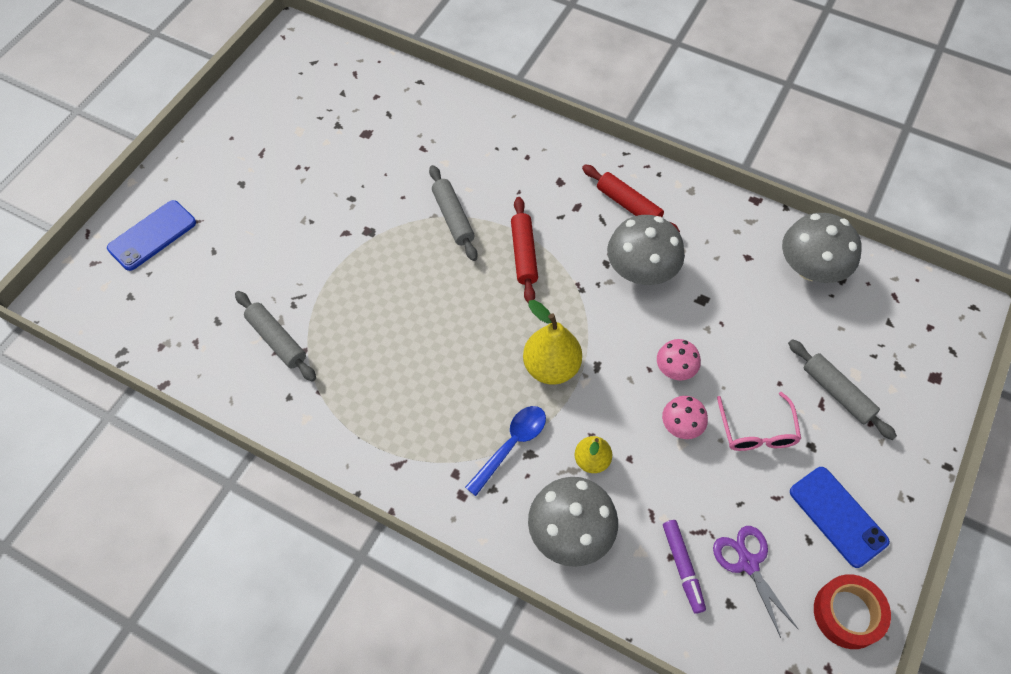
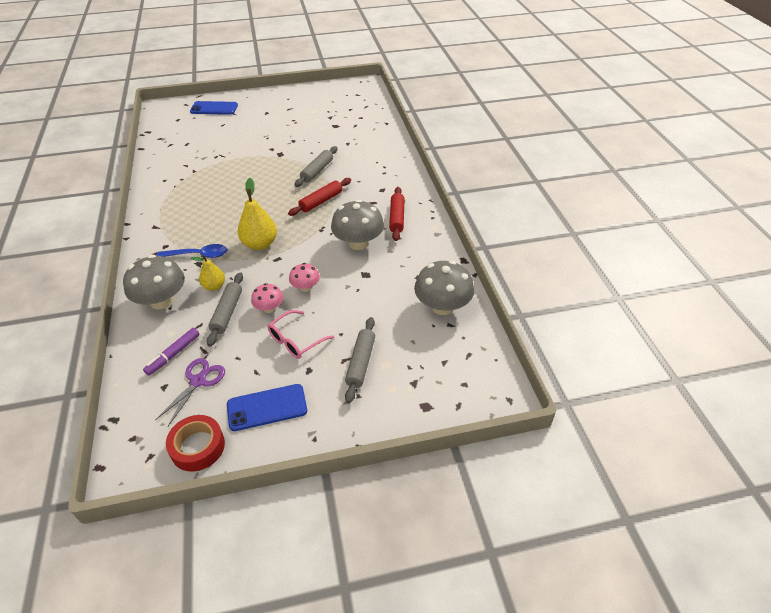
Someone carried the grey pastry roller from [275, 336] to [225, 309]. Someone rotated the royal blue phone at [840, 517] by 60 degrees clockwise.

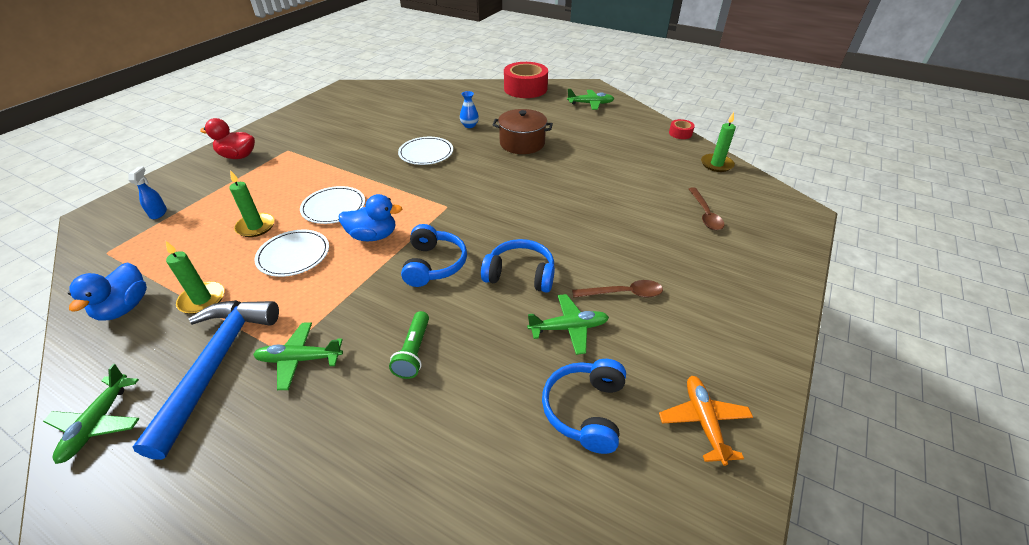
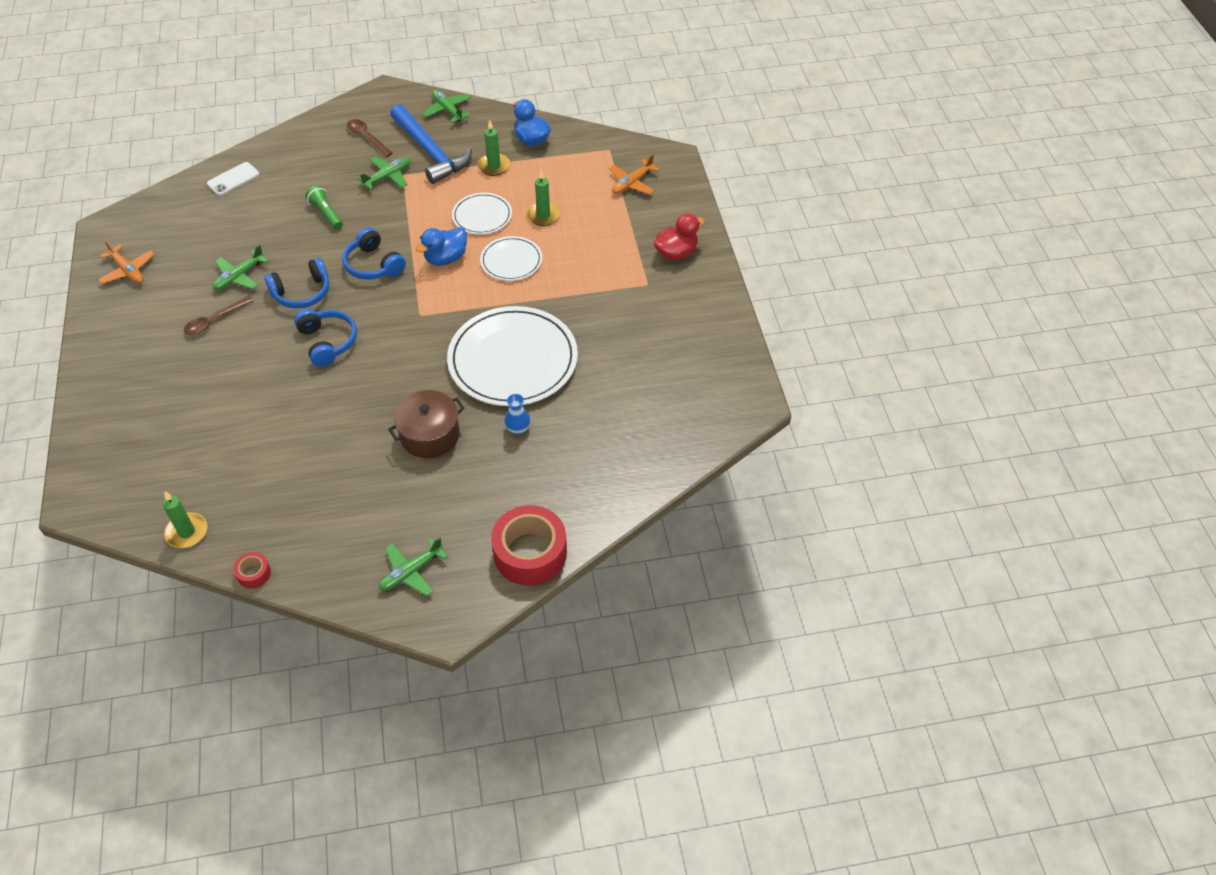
Someone swapped the royal blue sprayer at [147, 193] for the bright orange aeroplane at [634, 174]. Someone scaled the snow-white dinner plate at [425, 151] by 1.95. Someone carried the royal blue headphones from [584, 406] to [325, 338]. Someone carried the russet tablespoon from [706, 208] to [370, 138]. Someone put down the snow-white phone at [233, 179].

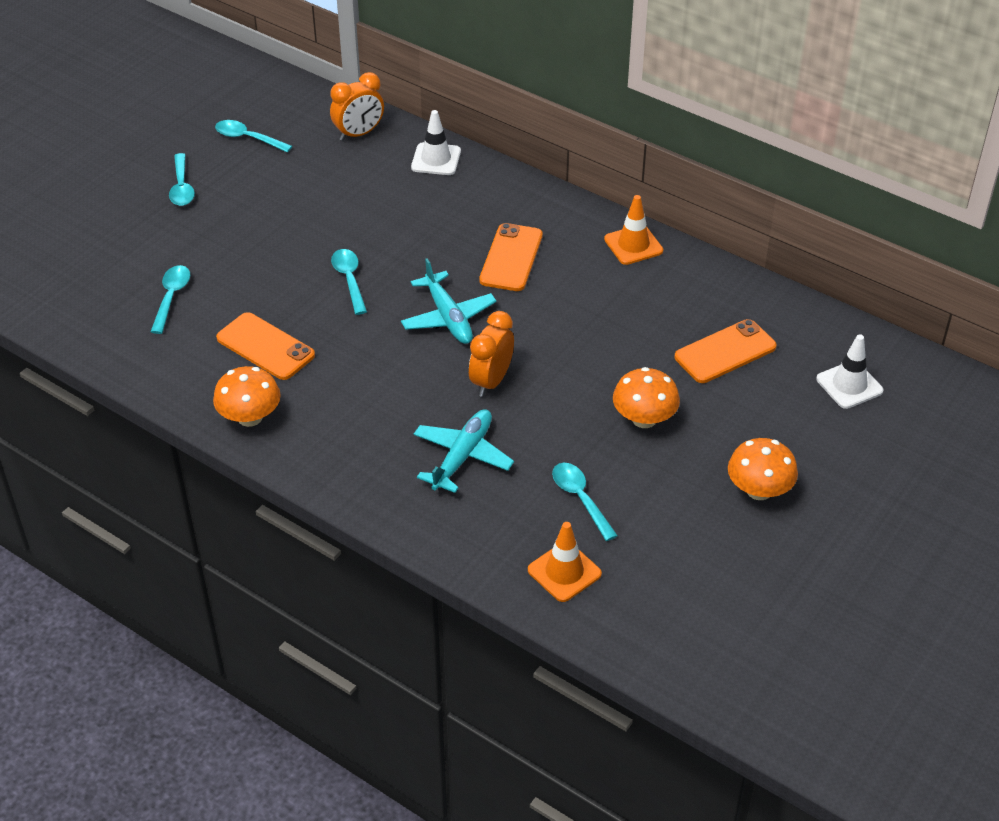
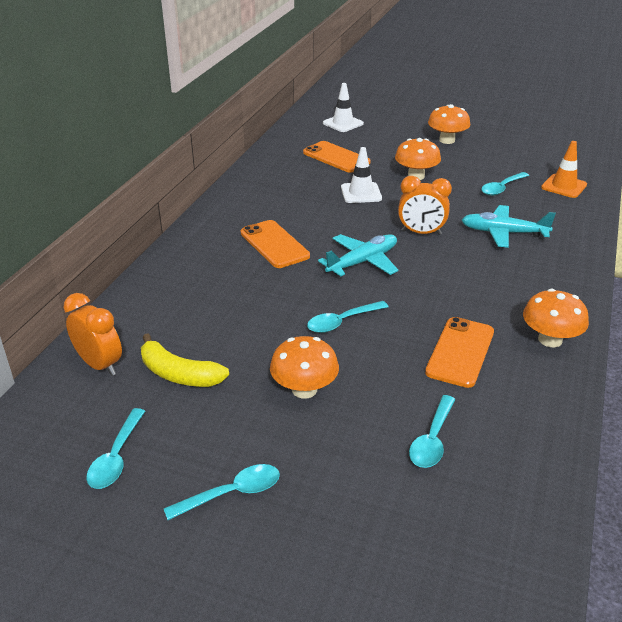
Someone rotated the turquoise tablespoon at [170, 299] by 60 degrees counterclockwise. Someone carried the snow-white road cone from [436, 142] to [361, 175]. Someone rotated the bright orange phone at [511, 257] by 60 degrees clockwise. Someone took away the bright orange road cone at [633, 230]. Someone put down the yellow toy banana at [185, 360]. Someone put down the bright orange mushroom at [304, 367].

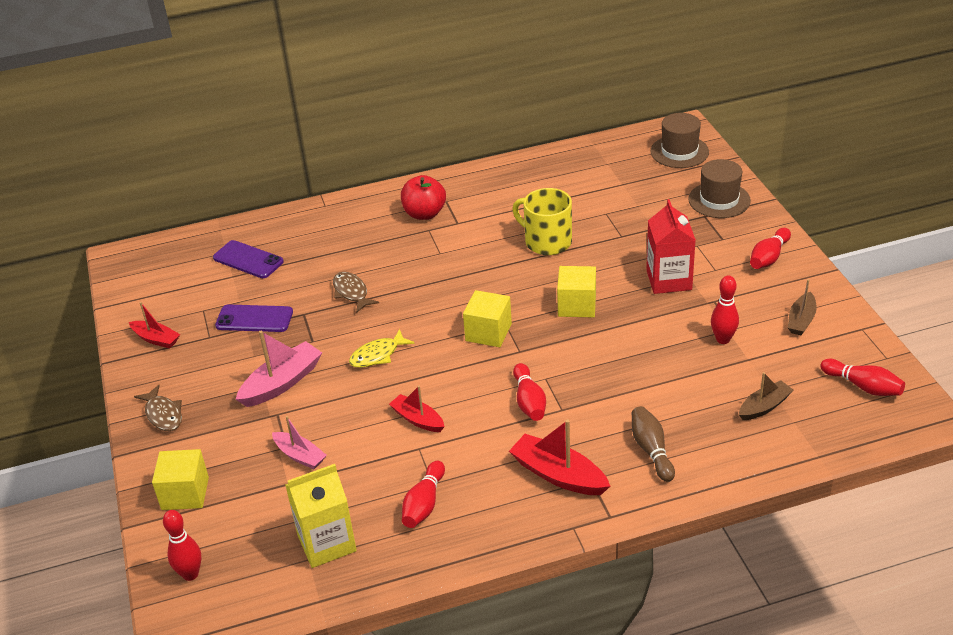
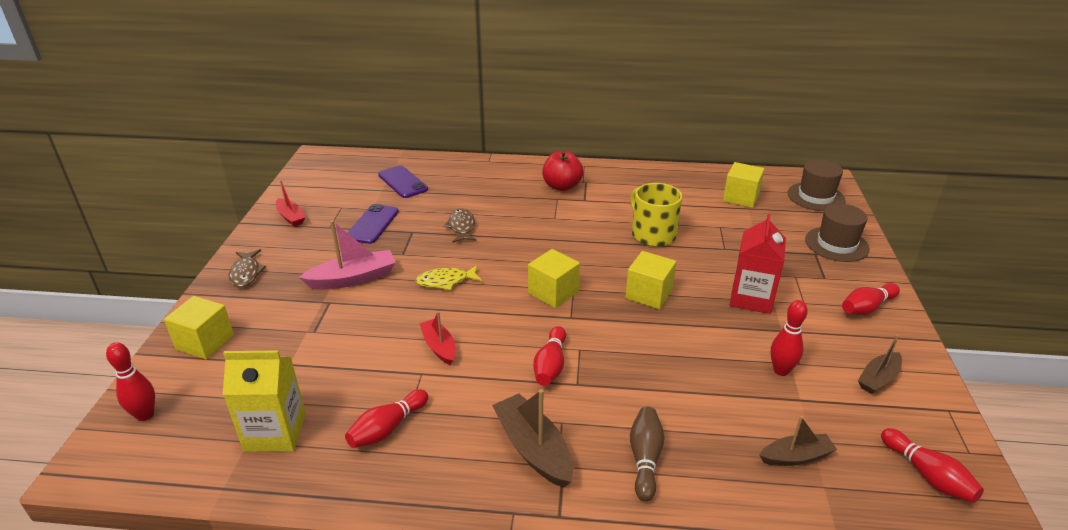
Someone rotated the purple phone at [254, 318] by 75 degrees clockwise. Someone took away the pink boat at [299, 442]. Someone repainted the crimson boat at [559, 457], which became the russet boat at [532, 438]. Someone put down the yellow cube at [743, 185].

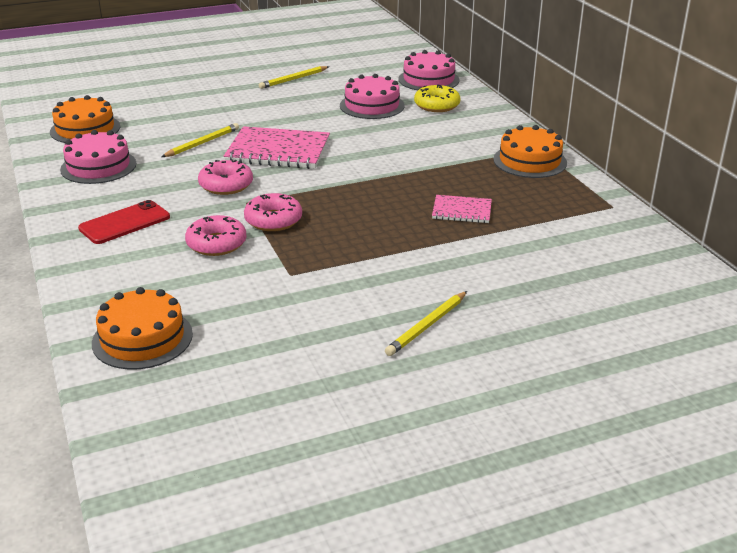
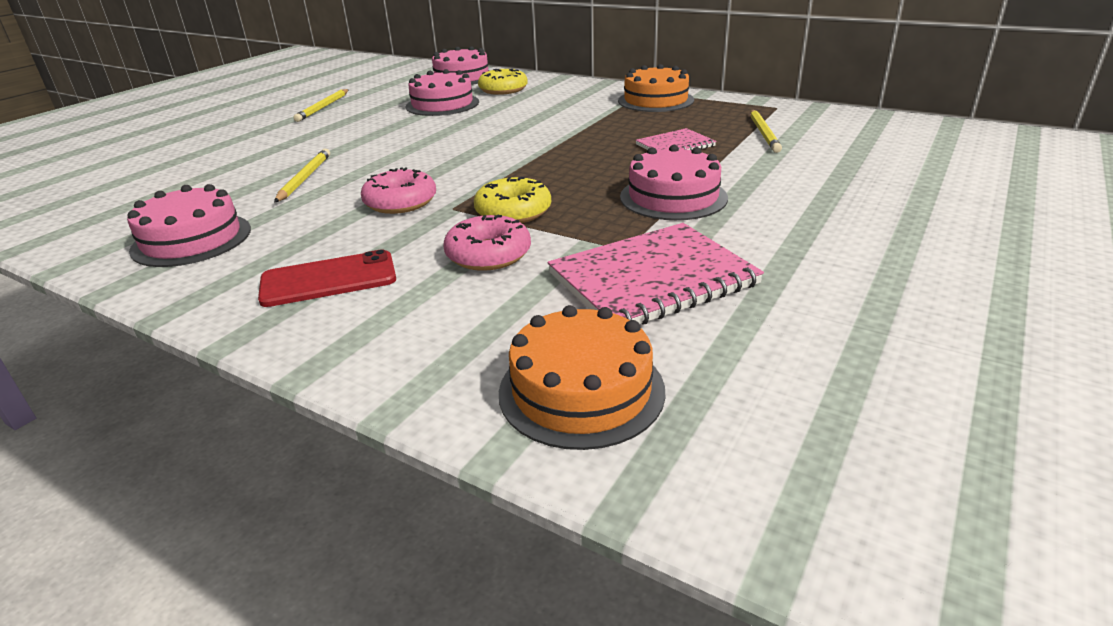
Someone took away the bright orange layer cake at [85, 119]. Someone rotated the crimson phone at [124, 222] by 60 degrees clockwise. Someone carried the pink notepad from [277, 147] to [656, 274]. Someone repainted the pink glazed donut at [273, 212], which became the yellow glazed donut at [512, 200]. Someone carried the yellow wooden pencil from [426, 323] to [766, 131]. Someone put down the pink layer cake at [674, 182].

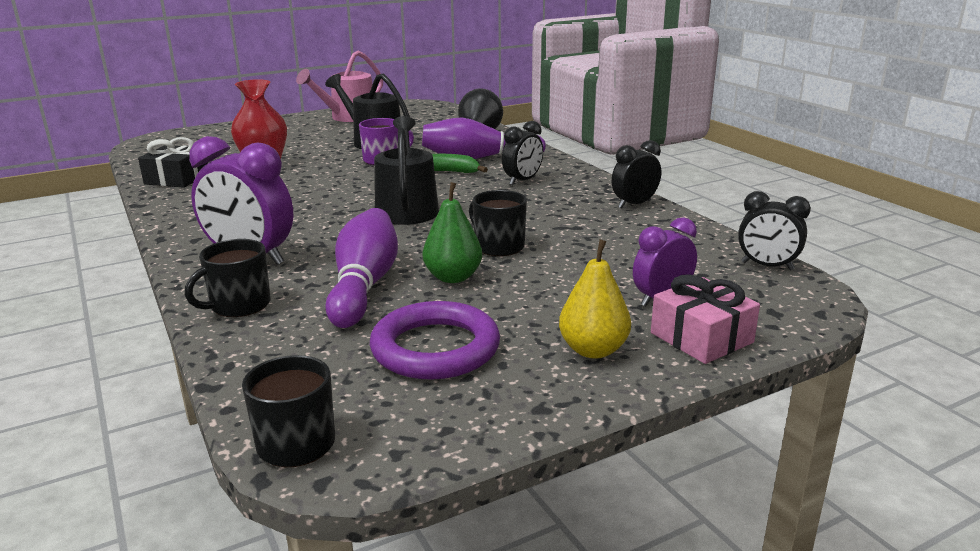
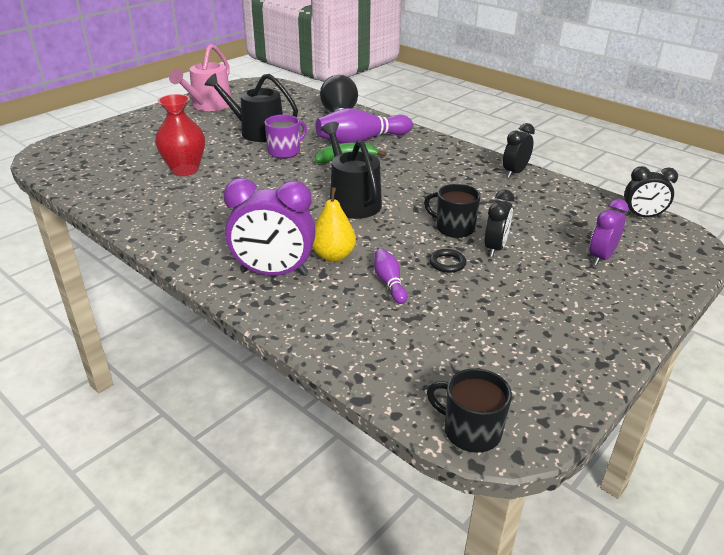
Someone took away the jet-black gift at [173, 162]. Someone took away the jet-black coffee mug at [228, 278]. Someone scaled the purple tenpin at [361, 268] by 0.51. Someone took away the purple torus at [435, 340]. Someone swapped the leaf-green pear at [452, 232] for the jet-black torus at [447, 261]. Someone carried the jet-black bedside clock from [522, 153] to [499, 223]. Someone carried the yellow pear from [595, 299] to [334, 224]. Someone took away the pink gift at [705, 319].

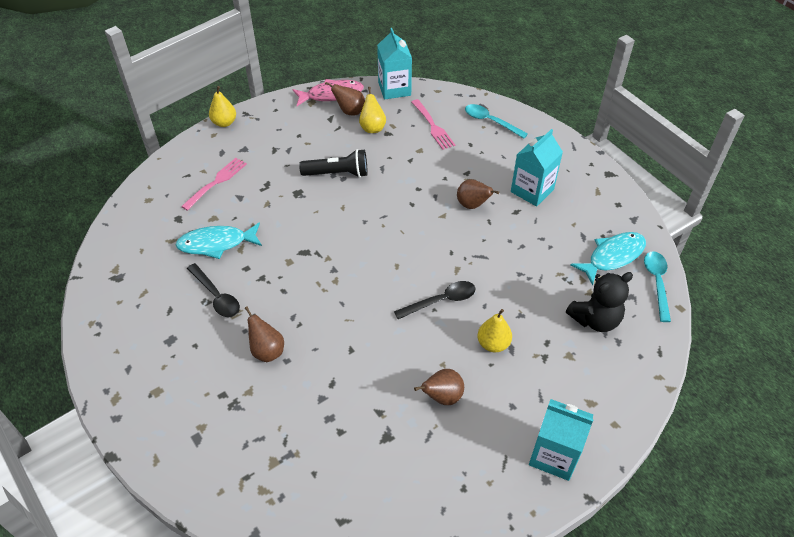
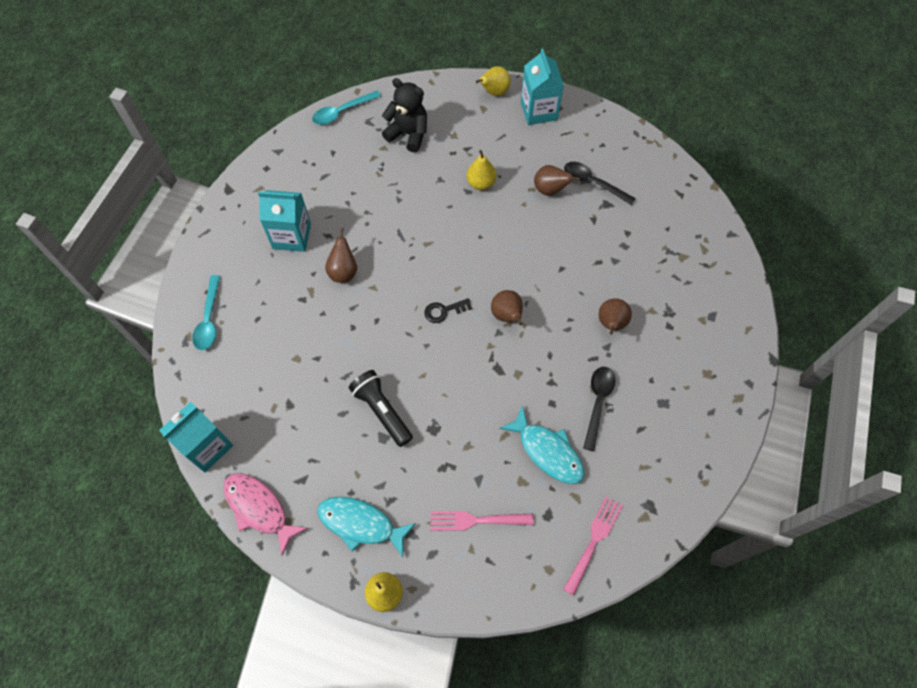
Someone carried the russet pear from [345, 98] to [507, 307]. Someone carried the yellow pear from [372, 110] to [493, 81]. Someone carried the jet-black tablespoon from [435, 300] to [600, 183]. Someone carried the pink dinner fork from [433, 124] to [593, 546]. Someone carried the turquoise fish figure from [608, 258] to [366, 527]. Someone put down the jet-black latchkey at [448, 310].

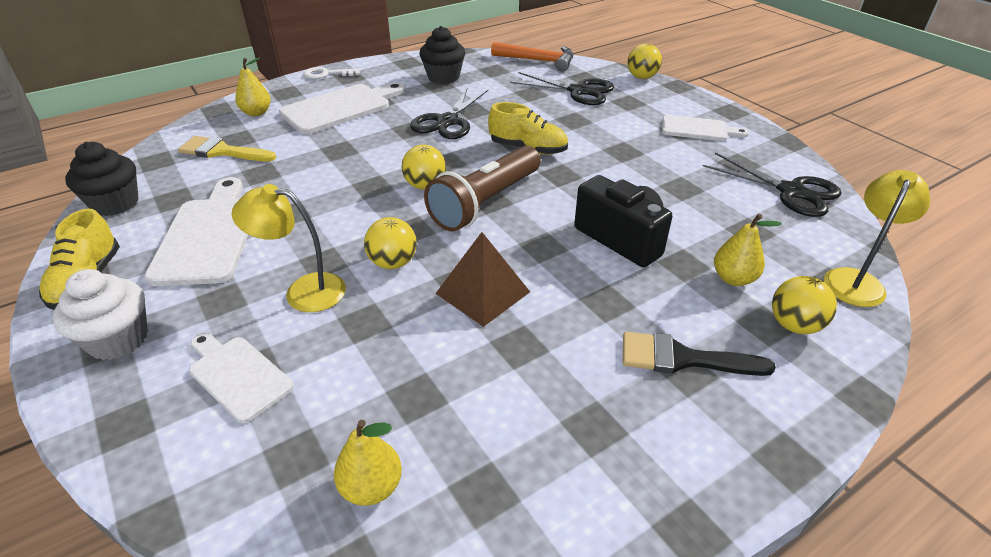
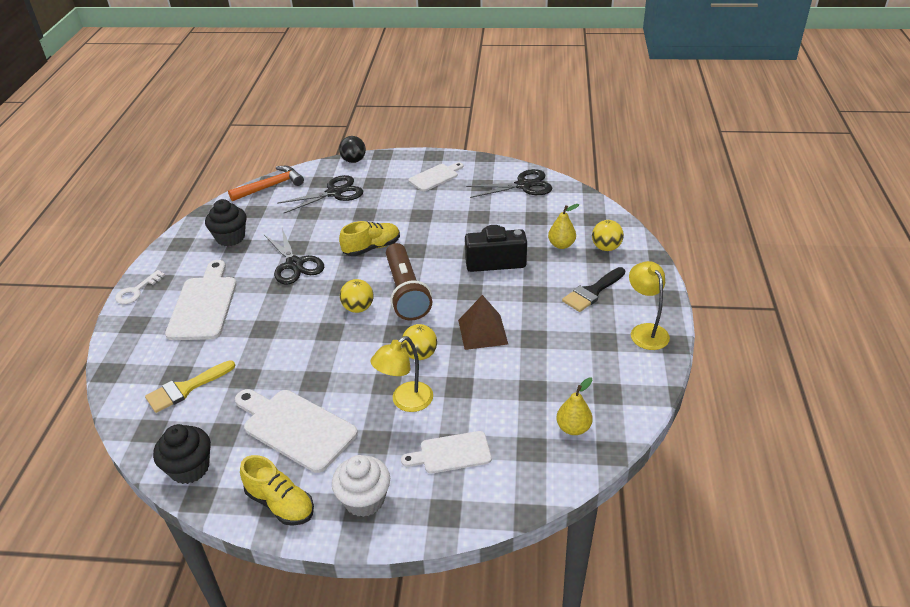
Someone took away the yellow pear at [253, 86]. Someone repainted the yellow play ball at [644, 61], which became the jet-black play ball at [352, 149]. Someone carried the yellow desk lamp from [877, 238] to [649, 305].

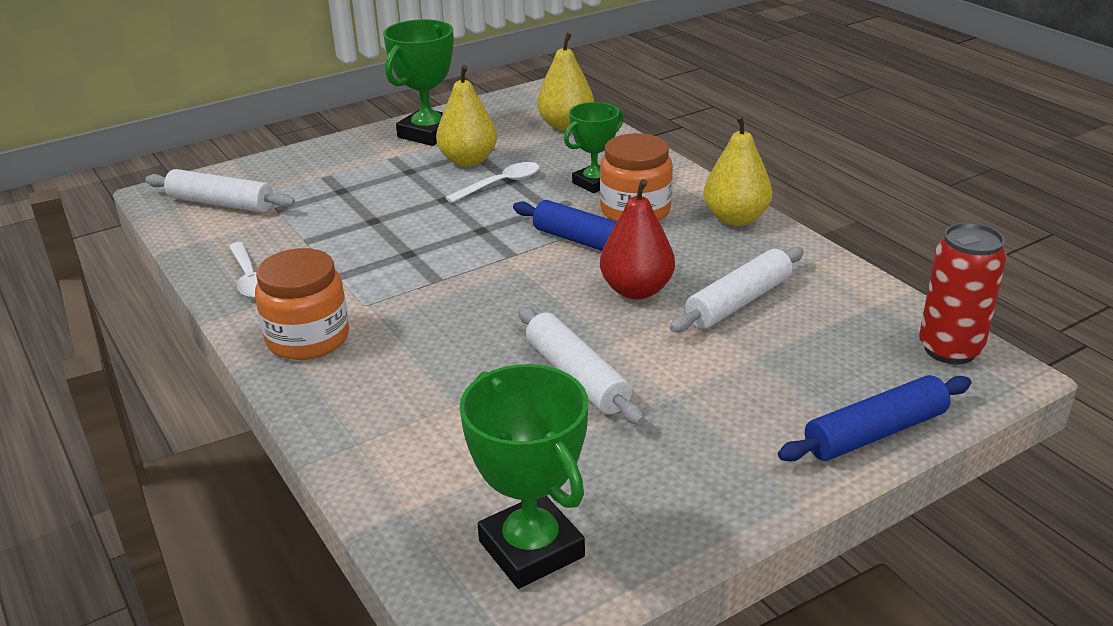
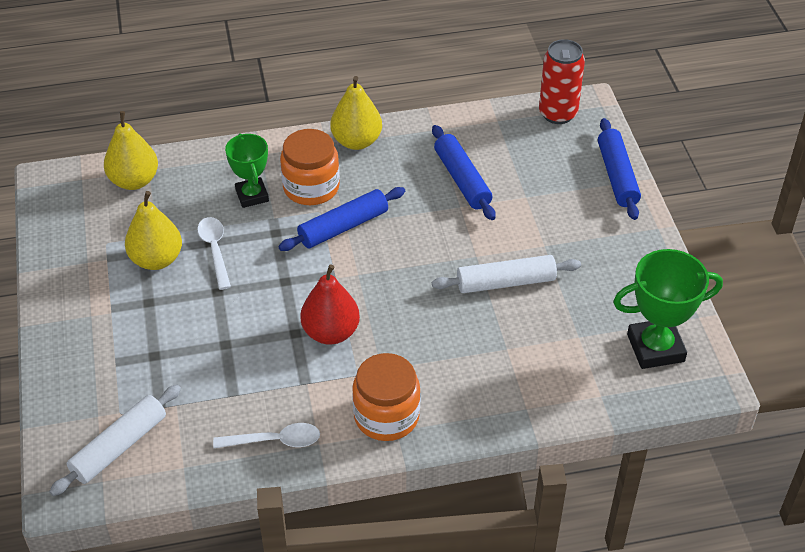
Someone took away the leaf-green award cup at [418, 82]. Someone carried the crimson pear from [637, 239] to [330, 304]. Someone repainted the snow-white pastry roller at [737, 290], which became the royal blue pastry roller at [464, 172].

